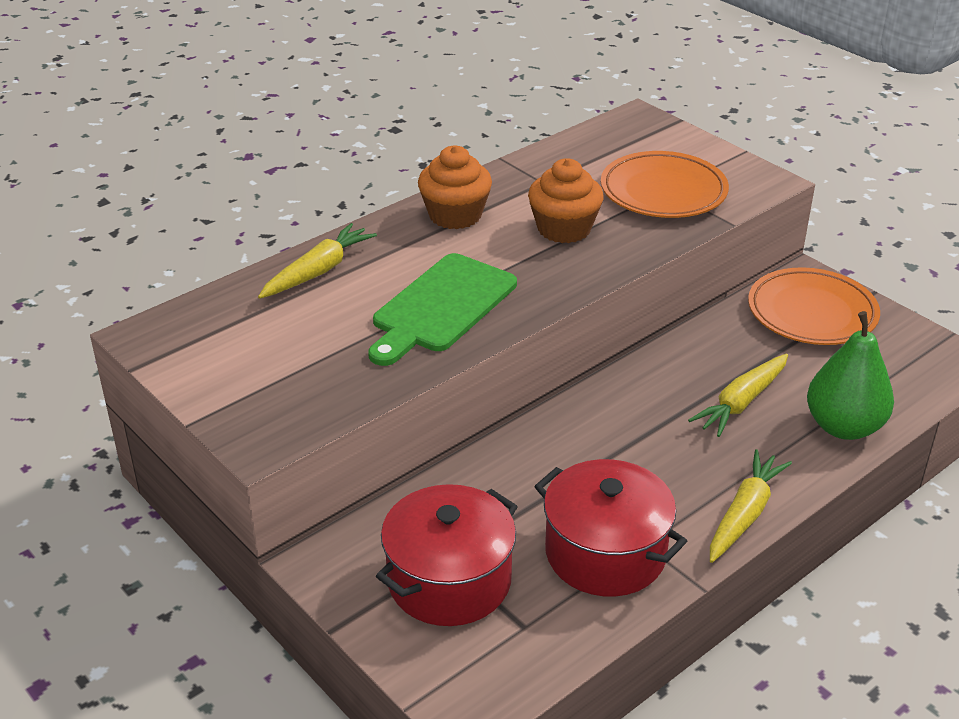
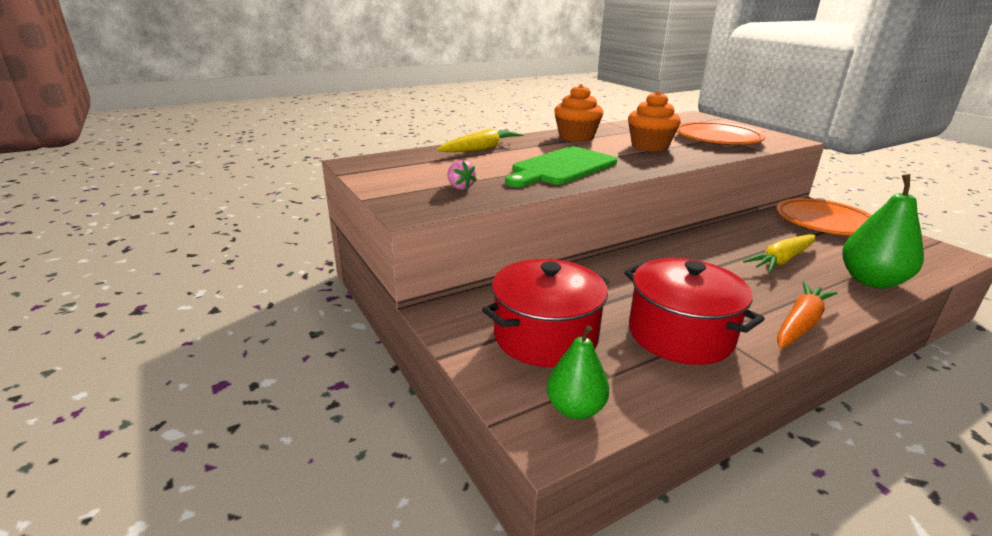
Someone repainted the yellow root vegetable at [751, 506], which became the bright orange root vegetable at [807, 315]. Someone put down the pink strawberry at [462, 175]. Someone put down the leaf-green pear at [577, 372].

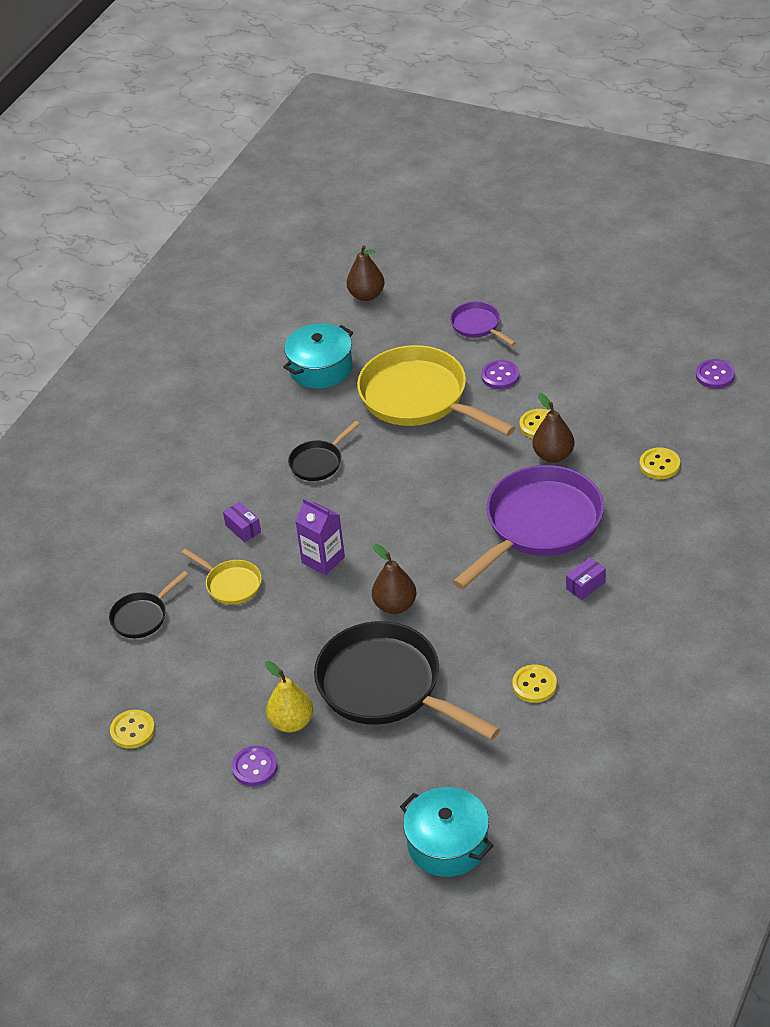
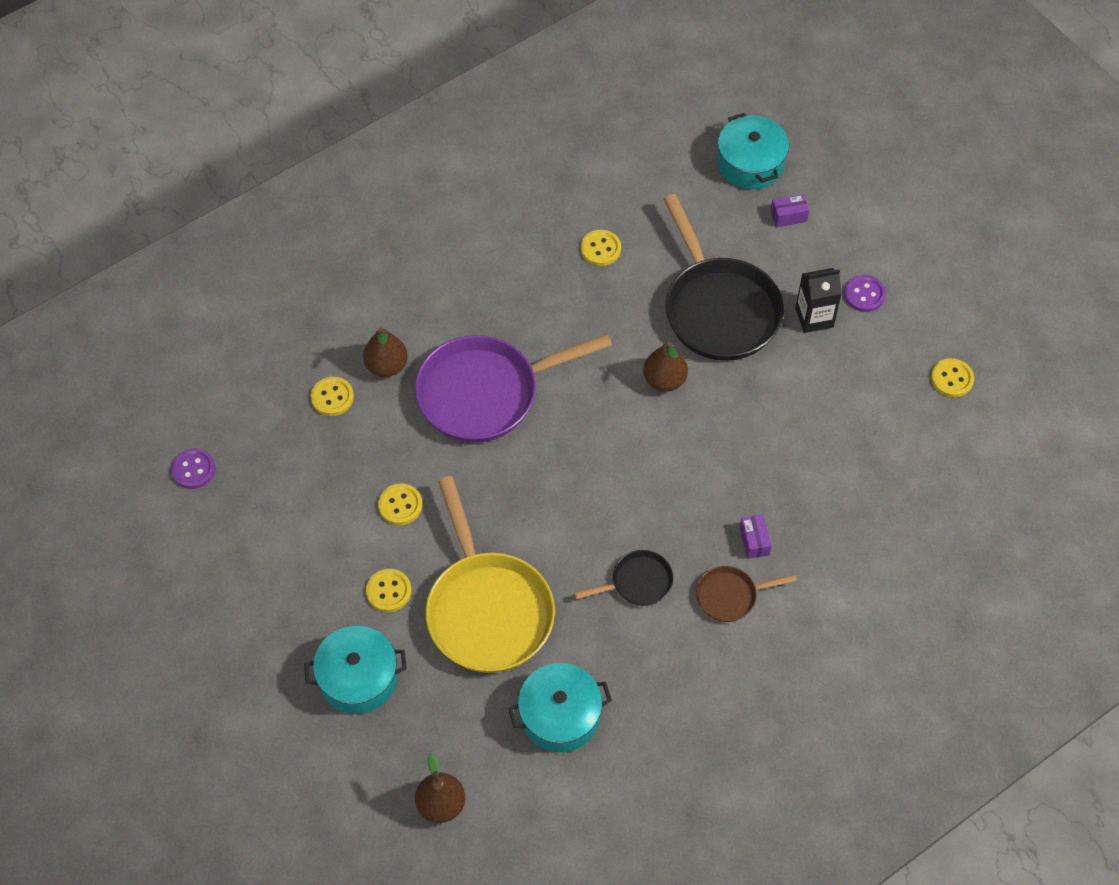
Someone took away the jet-black frying pan at [149, 604]. Someone took away the yellow frying pan at [222, 576]. Someone swapped the yellow pear at [289, 696] for the jet-black juice carton at [818, 300]. Someone took away the purple juice carton at [320, 537]. Someone swapped the purple frying pan at [483, 324] for the turquoise stockpot at [355, 670]. Someone repainted the purple button at [500, 374], which became the yellow button at [389, 590]. Someone carried the russet pear from [553, 428] to [385, 352]. Someone carried the purple parcel from [586, 579] to [790, 210]. Someone put down the russet frying pan at [746, 594].

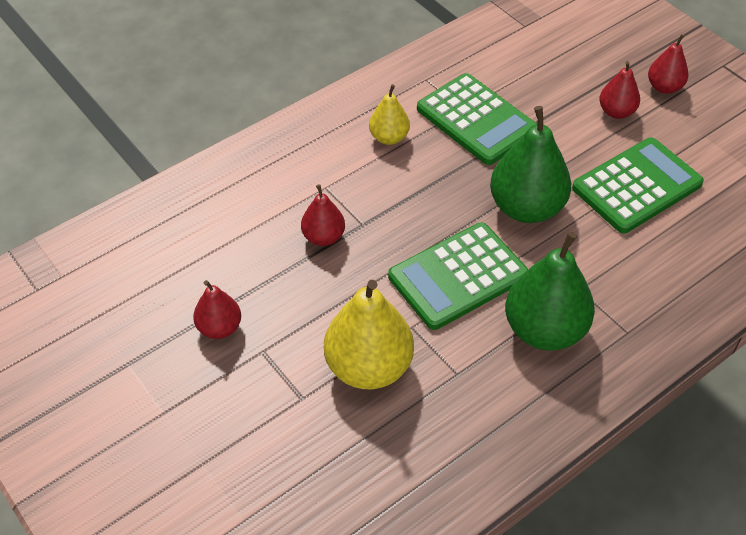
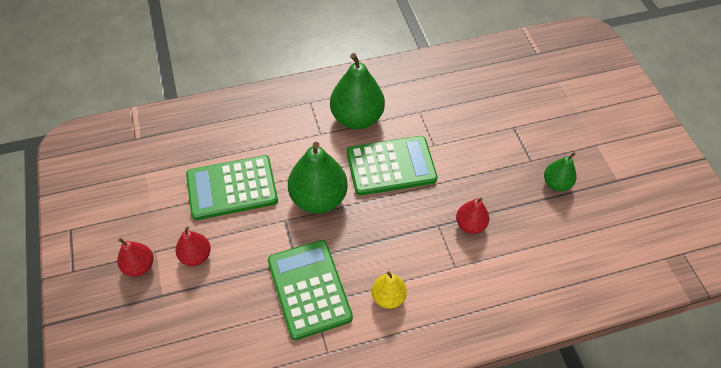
Someone repainted the crimson pear at [217, 309], which became the leaf-green pear at [560, 171]. Someone took away the yellow pear at [369, 334].

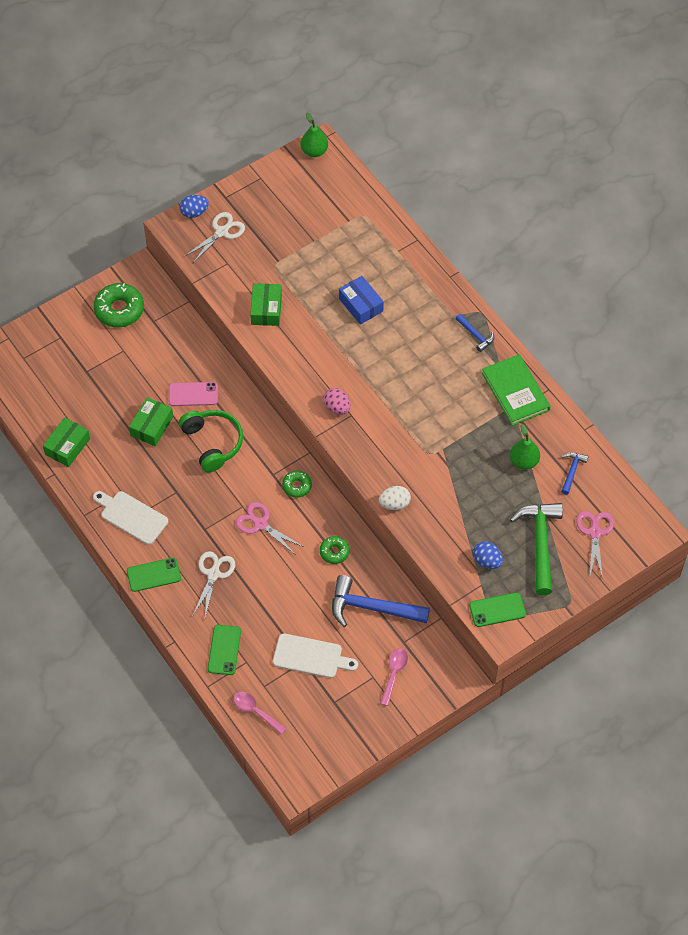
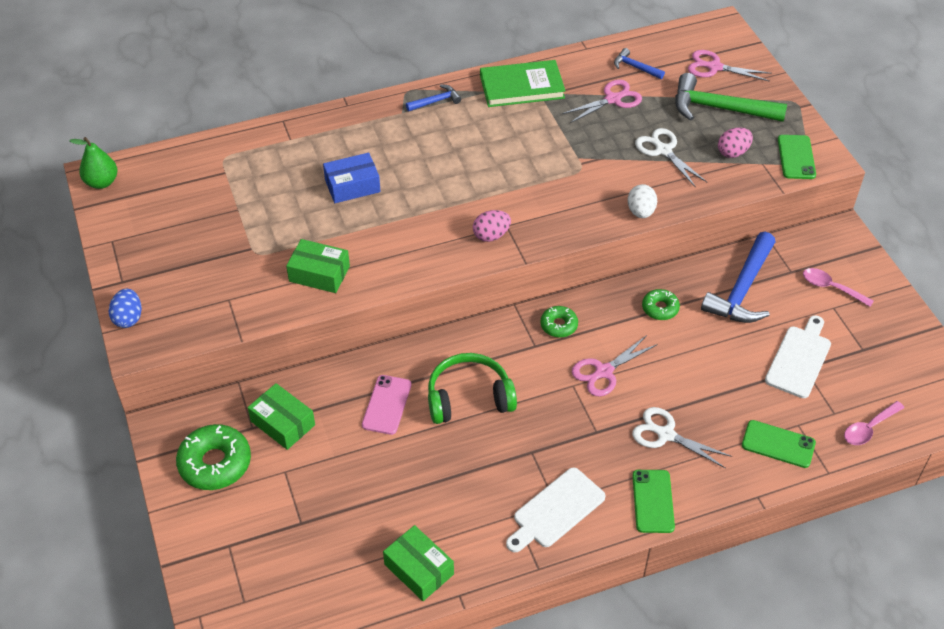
Someone carried the leaf-green parcel from [151, 421] to [281, 416]. Someone carried the snow-white pair of scissors from [214, 237] to [671, 158]. Someone repainted the royal blue toy egg at [488, 555], which became the pink toy egg at [735, 143]. Someone swapped the leaf-green pear at [525, 447] for the pink pair of scissors at [602, 101].

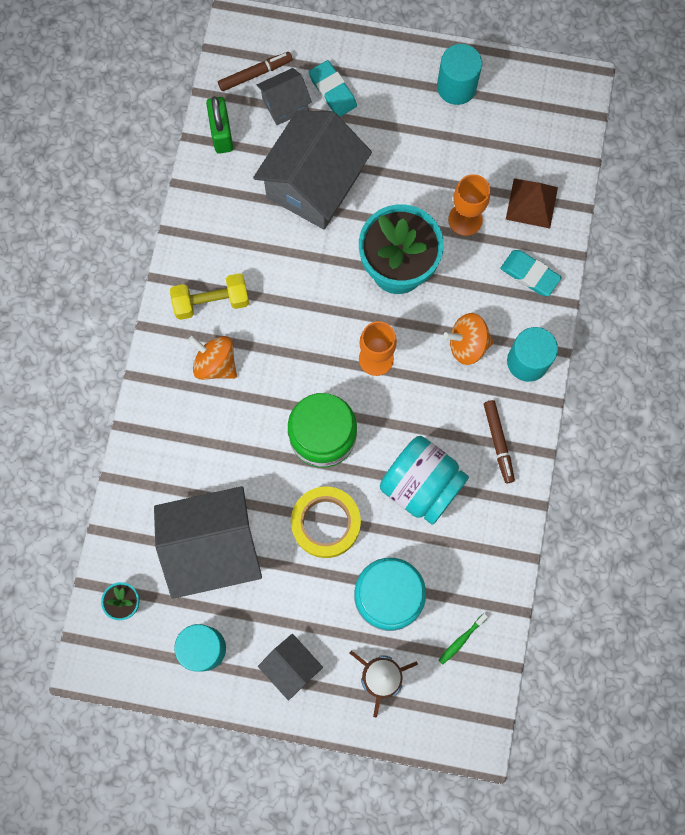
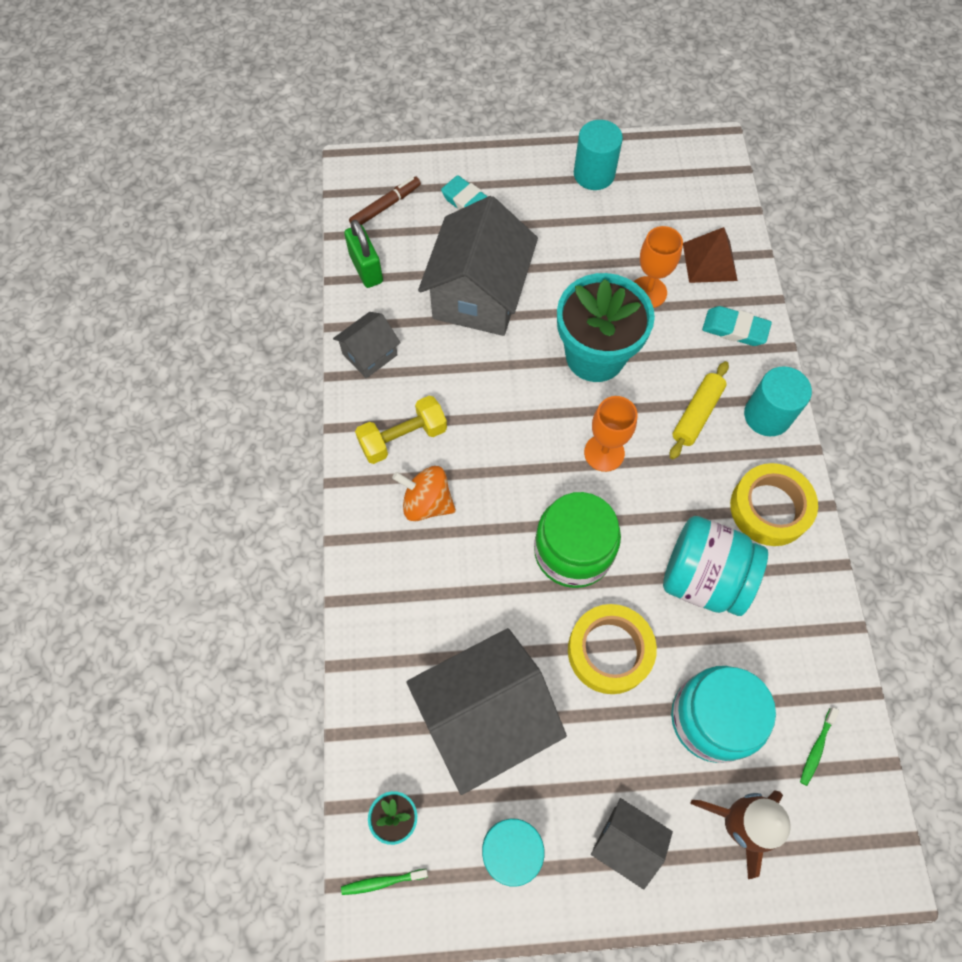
Someone carried the grey house from [284, 96] to [367, 345]. Someone swapped the bright orange spinning top at [468, 339] for the yellow pastry roller at [699, 410]. Someone swapped the russet marker at [499, 441] for the yellow roll of tape at [774, 504]. Someone put down the leaf-green tooth brush at [384, 882].

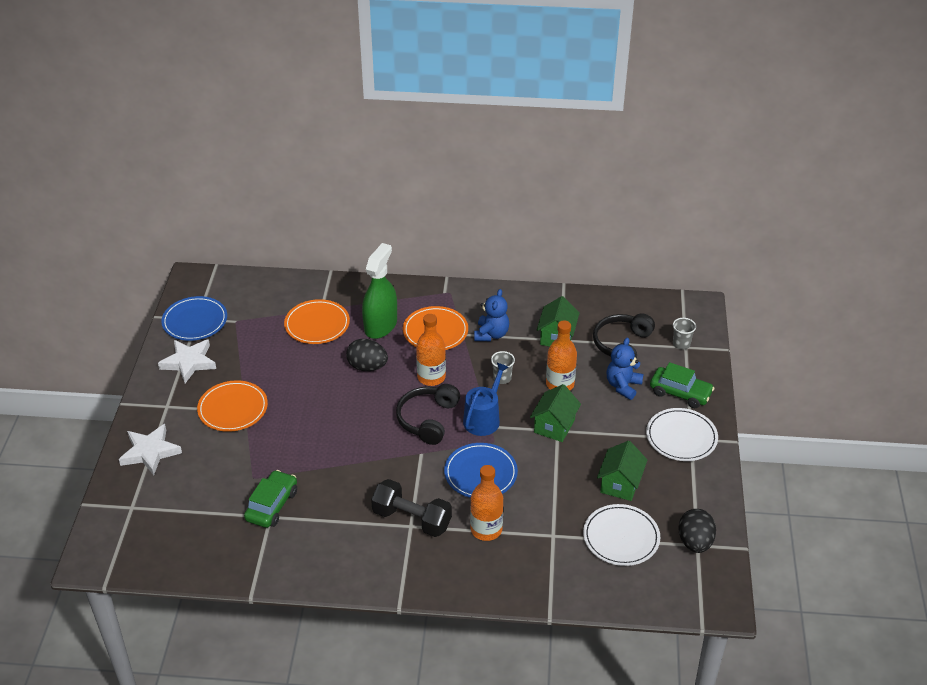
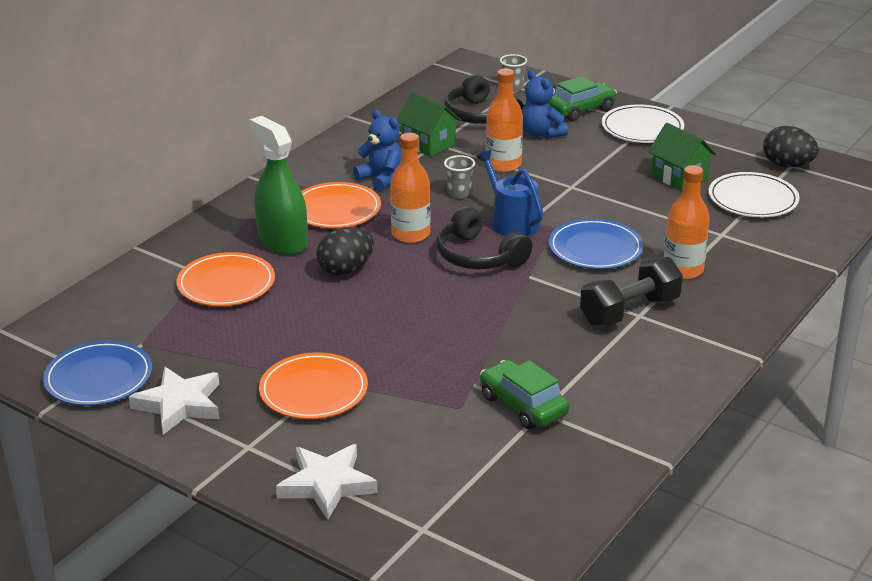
Someone took away the leaf-green house at [555, 413].

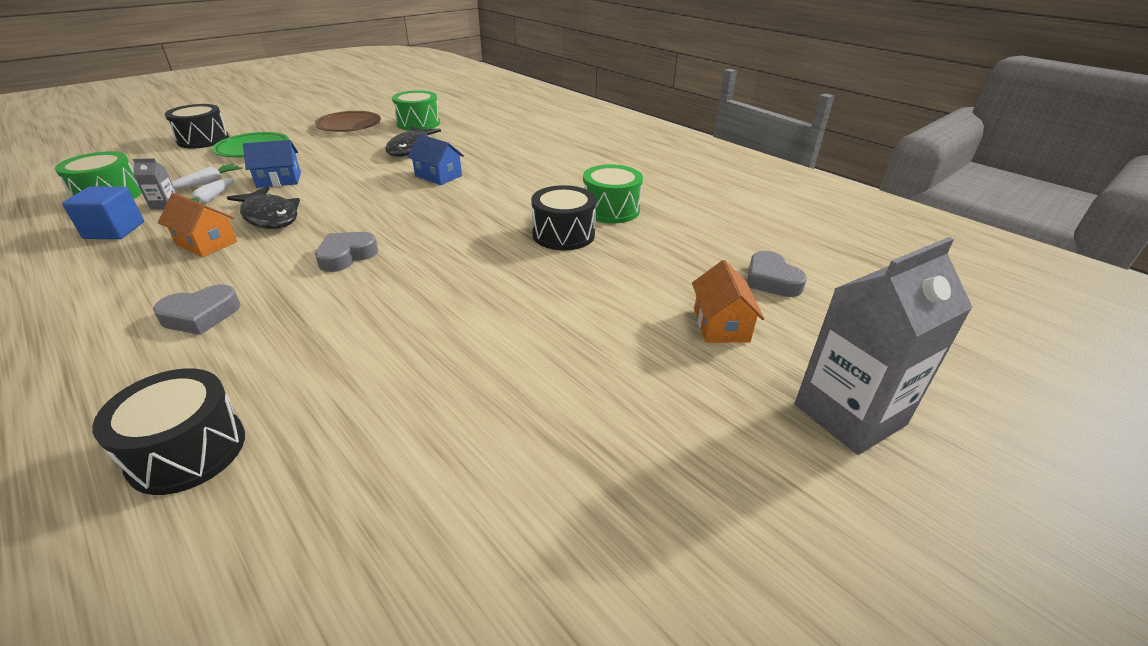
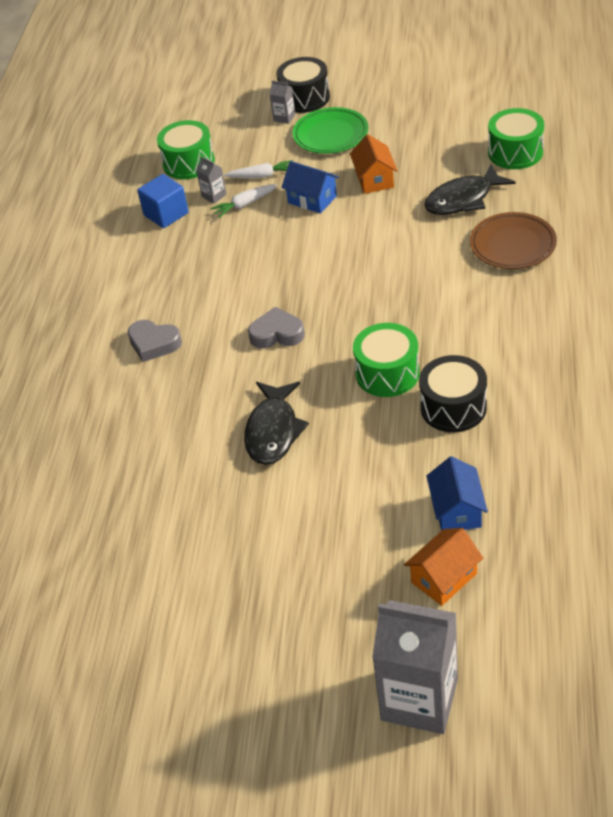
Someone took away the jet-black toy drum at [168, 431]. Someone carried the bright orange house from [197, 225] to [374, 164]. Someone carried the jet-black fish figure from [263, 207] to [276, 423]. Someone carried the russet dinner plate from [348, 121] to [513, 240]. Someone carried the royal blue house from [435, 159] to [457, 493]. Someone carried the leaf-green toy drum from [613, 194] to [386, 360]. Someone took away the grey heart shape at [777, 274]. Someone put down the grey juice carton at [282, 102].

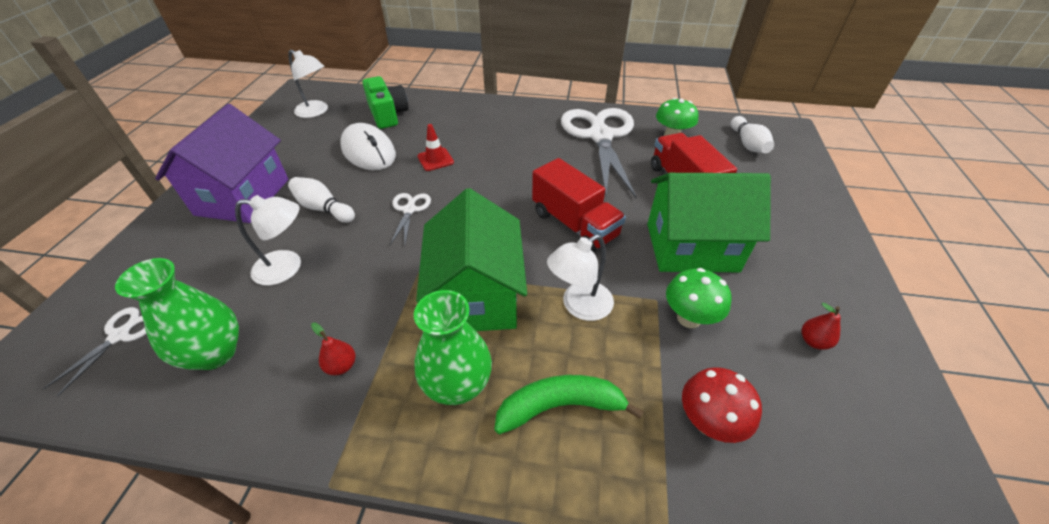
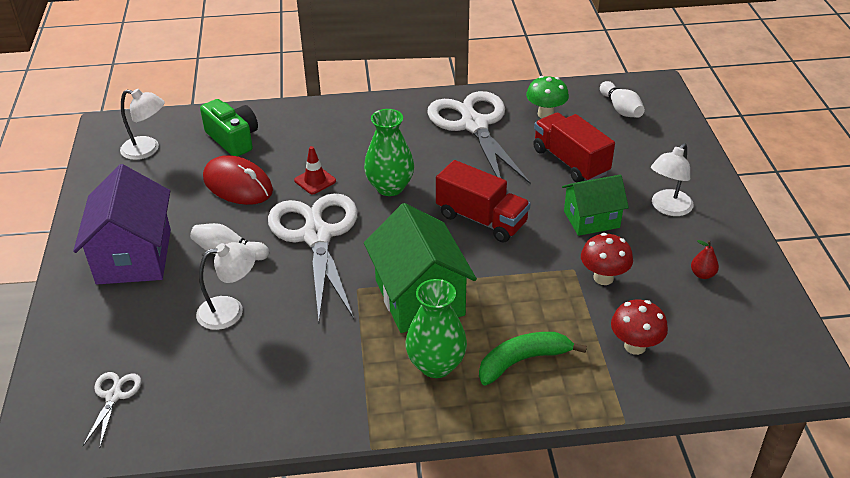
Someone carried the leaf-green tall vase from [177, 314] to [389, 152]. Someone took away the crimson pear at [333, 349]. Someone repainted the snow-white mouse at [368, 146], which became the crimson mouse at [238, 180]. Someone scaled the snow-white pair of scissors at [410, 219] by 2.31. Someone carried the snow-white desk lamp from [580, 277] to [672, 179]. Someone scaled the leaf-green house at [709, 222] by 0.62. Someone repainted the leaf-green mushroom at [699, 298], which became the crimson mushroom at [607, 259].

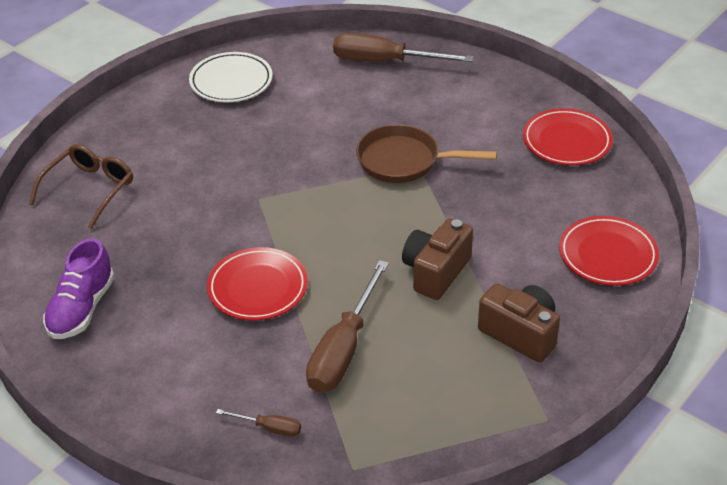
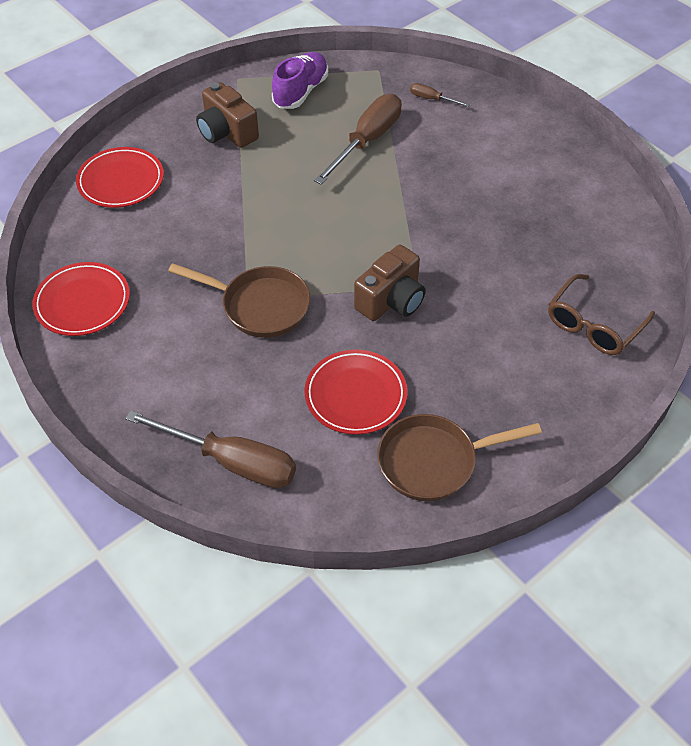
Someone carried the purple lace-up shoe from [79, 288] to [300, 80]. Someone swapped the snow-white dinner plate at [231, 77] for the russet frying pan at [459, 457]. Someone carried the crimson dinner plate from [257, 284] to [355, 392]. Someone carried the russet compact camera from [437, 259] to [390, 283].

